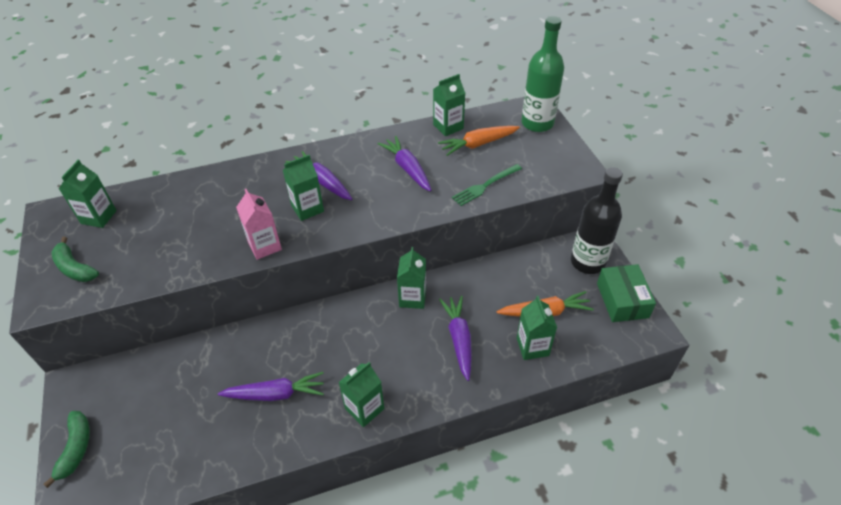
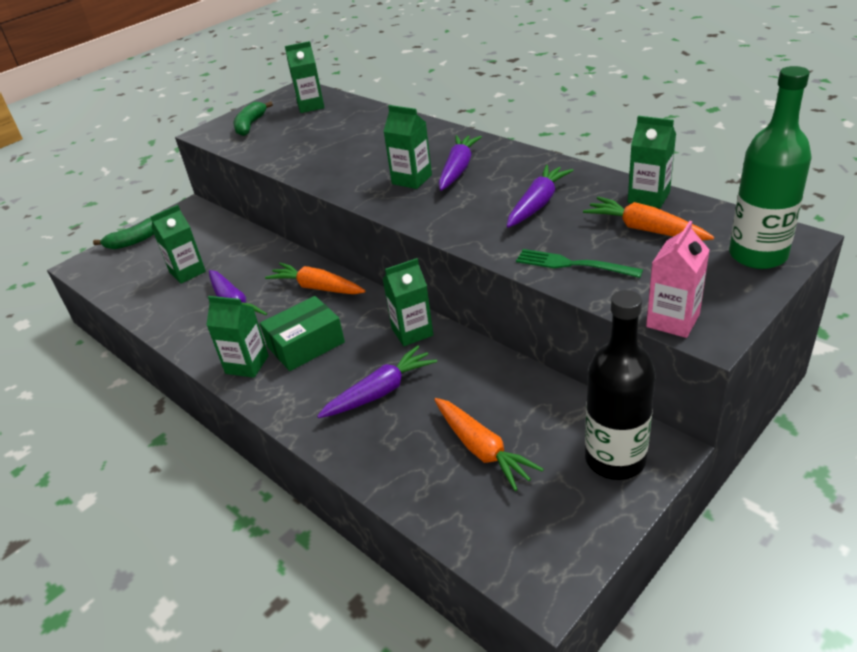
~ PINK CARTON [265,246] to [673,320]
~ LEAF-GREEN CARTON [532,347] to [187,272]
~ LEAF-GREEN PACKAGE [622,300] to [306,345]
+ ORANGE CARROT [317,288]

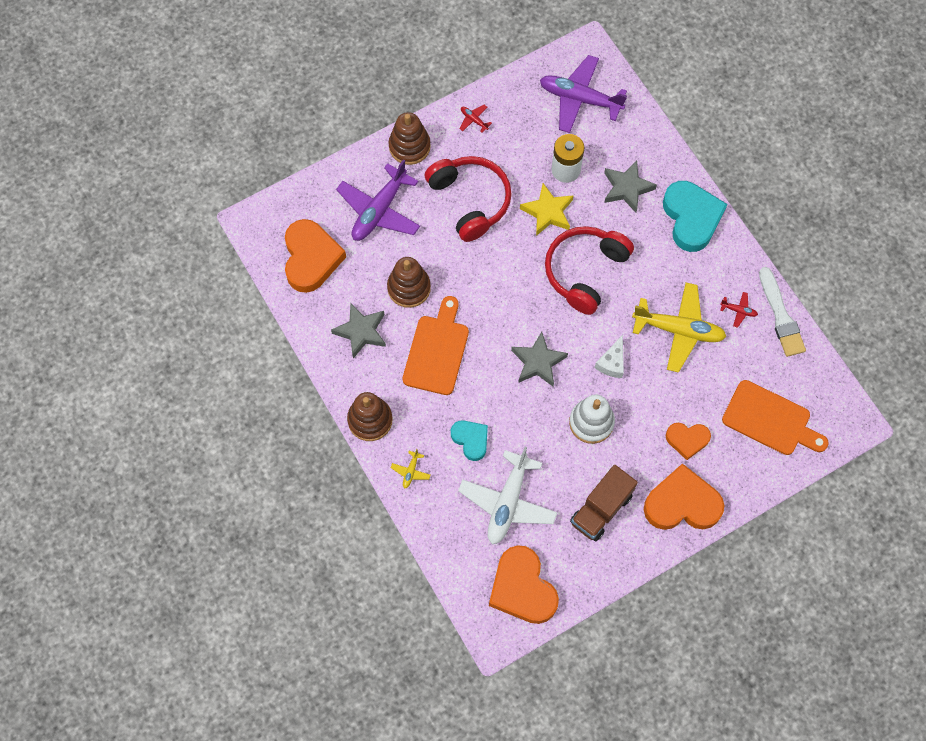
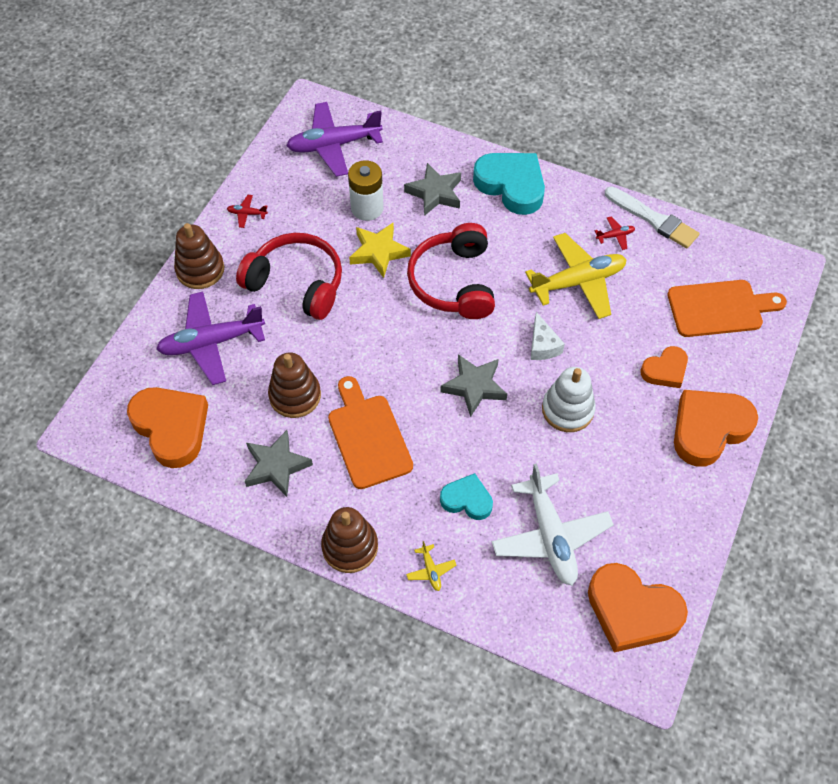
~ VIOLET PLANE [379,210] = [211,342] 75 degrees clockwise
- DARK BROWN LORRY [601,509]

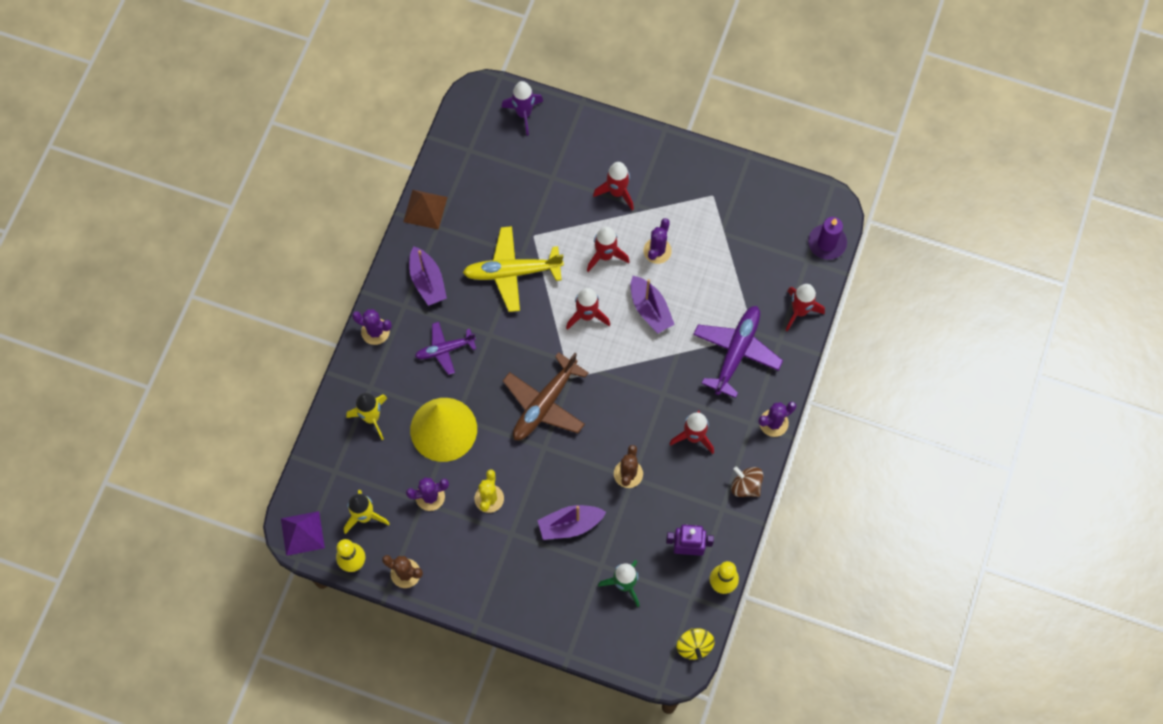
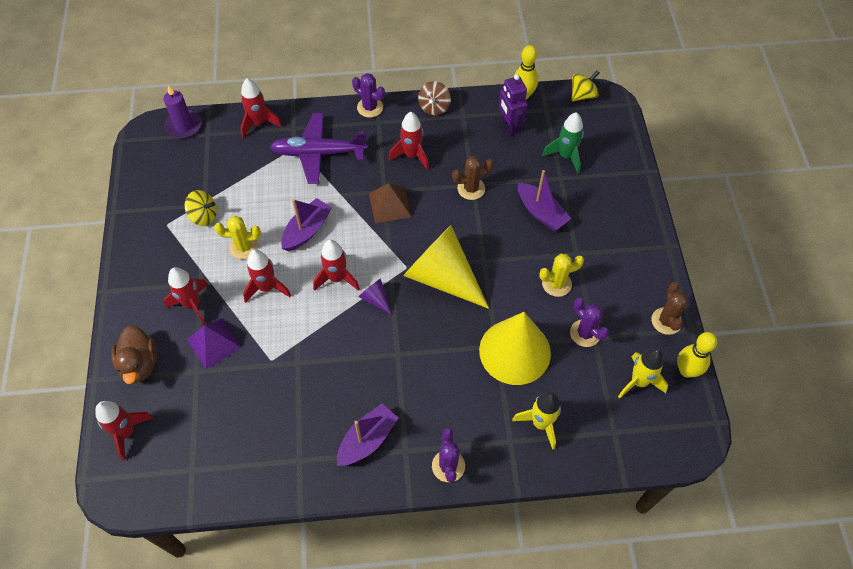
~ VIOLET PYRAMID SHAPE [302,533] to [214,343]
~ DARK BROWN PYRAMID SHAPE [425,209] to [390,205]
- VIOLET PLANE [445,349]
- GOLDEN PLANE [512,272]
~ VIOLET TOY ROCKET [524,114] to SCARLET TOY ROCKET [126,432]
~ DARK BROWN PLANE [545,403] to GOLDEN CONE SHAPE [442,277]
~ VIOLET CACTUS [657,251] to GOLDEN CACTUS [244,247]
+ DARK BROWN DUCK [140,364]
+ GOLDEN TOY TOP [204,216]
+ VIOLET CONE SHAPE [375,299]

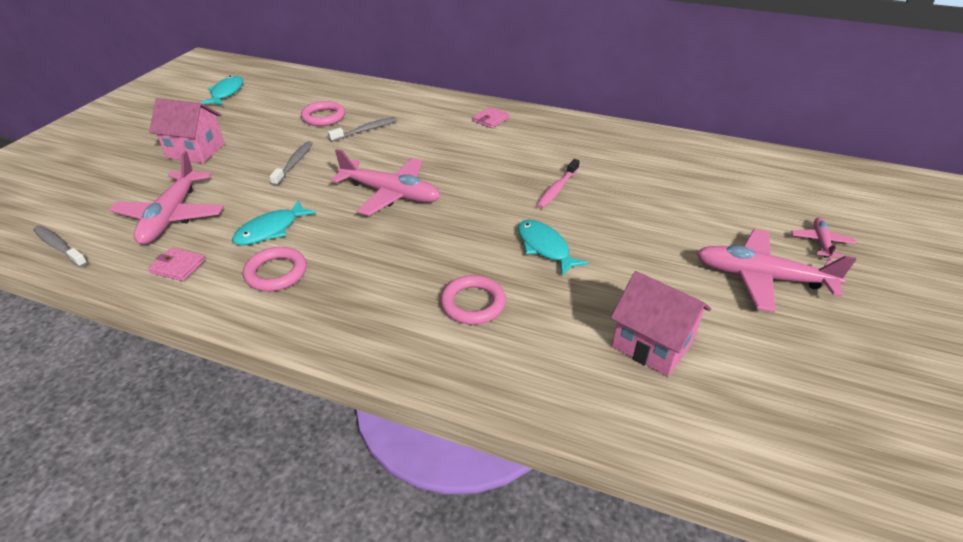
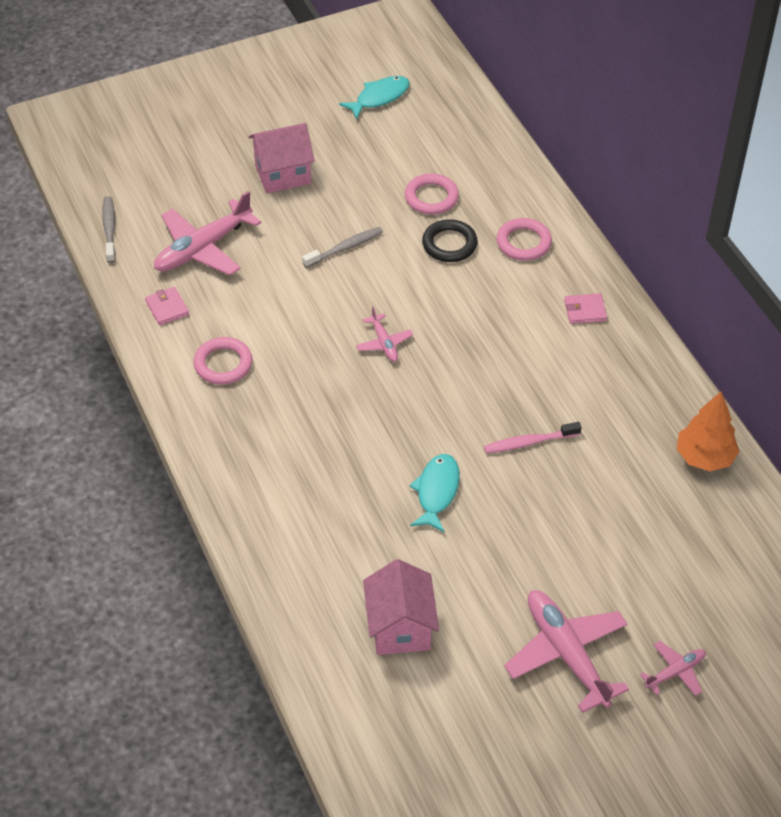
~ PINK HOUSE [196,151] = [283,174] 75 degrees counterclockwise
- TURQUOISE TOY FISH [270,230]
~ ASH-GREY TOOTHBRUSH [366,130] to EBONY HOOP [449,244]
~ PINK PLANE [390,194] = [384,343] x0.51
~ PINK HOOP [473,303] to [523,243]
+ ORANGE TOY TREE [704,457]

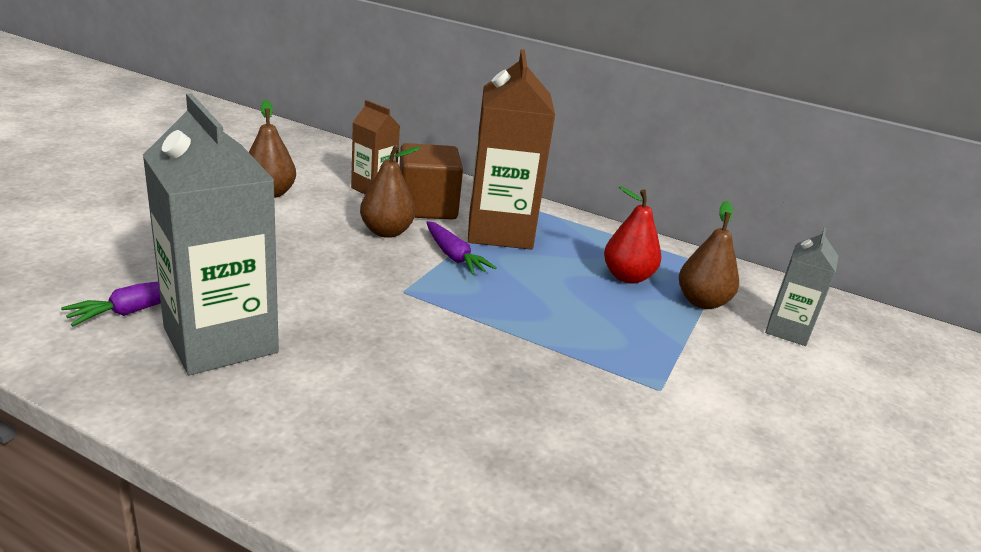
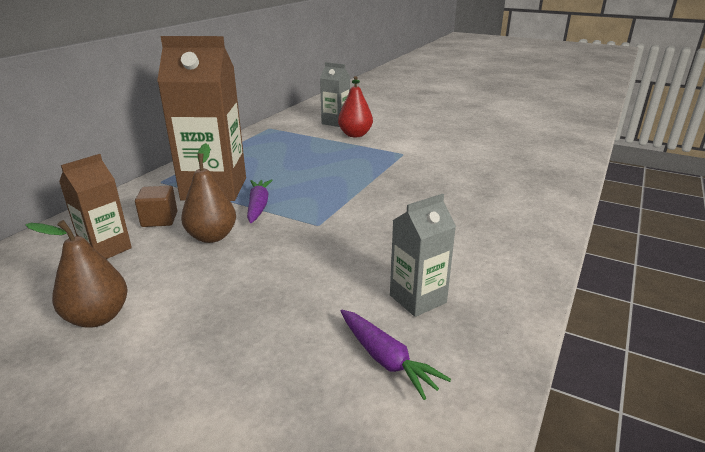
~ ASH-GREY CARTON [220,340] = [418,299] x0.54
~ DARK BROWN BLOCK [427,207] = [159,219] x0.55
~ VIOLET CARROT [454,256] = [258,206] 60 degrees counterclockwise
~ SCARLET PEAR [627,277] to [355,135]
- DARK BROWN PEAR [702,302]

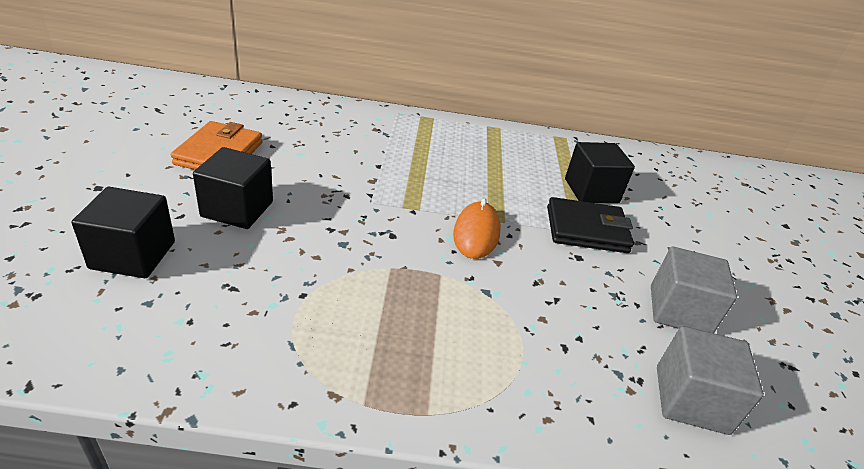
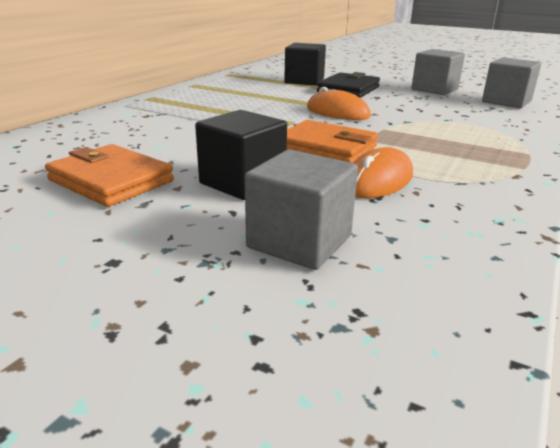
~ EBONY BLOCK [133,255] to ASH-GREY BLOCK [299,242]
+ ORANGE WALLET [326,148]
+ ORANGE PC MOUSE [378,180]

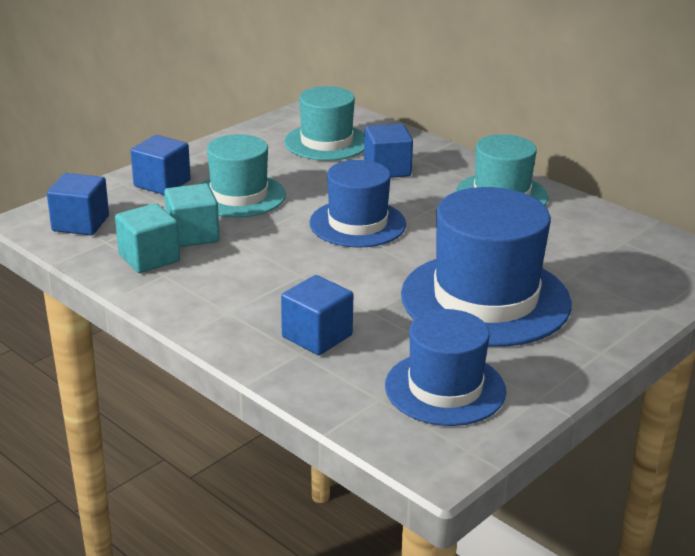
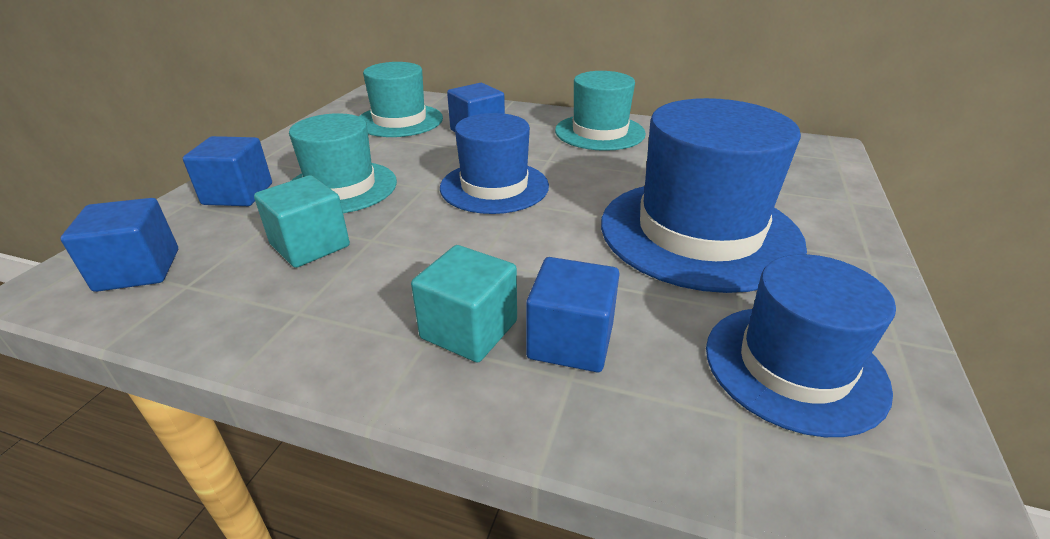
~ TURQUOISE BLOCK [149,258] to [469,330]

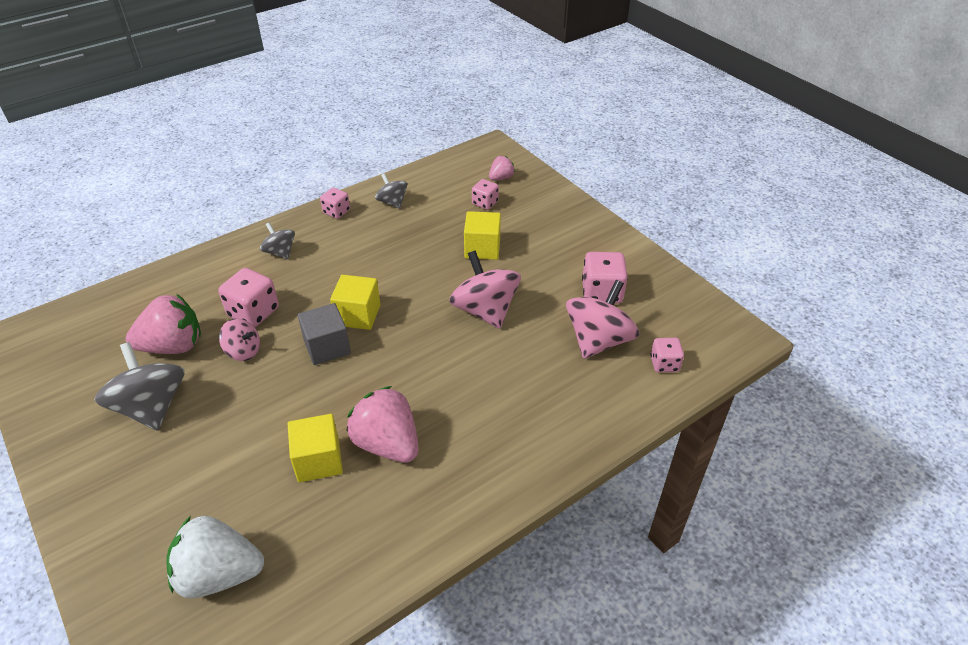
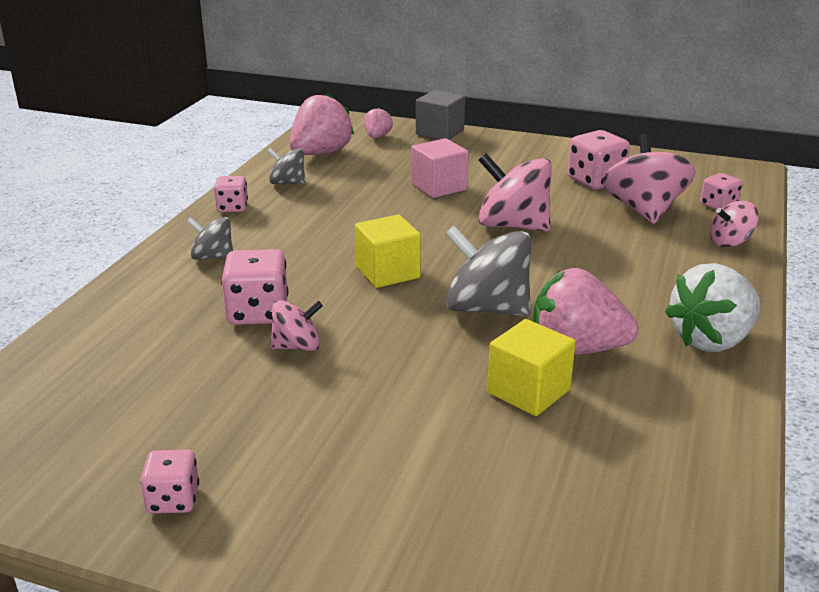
~ ASH-GREY TOY TOP [151,407] to [486,308]
~ PINK BERRY [173,346] to [321,153]
~ SNOW-WHITE BERRY [219,574] to [711,340]
~ ASH-GREY BLOCK [327,347] to [440,132]
~ GOLDEN BLOCK [482,248] to PINK BLOCK [439,187]
~ PINK GAME DIE [485,203] to [173,500]
+ PINK TOY TOP [730,242]

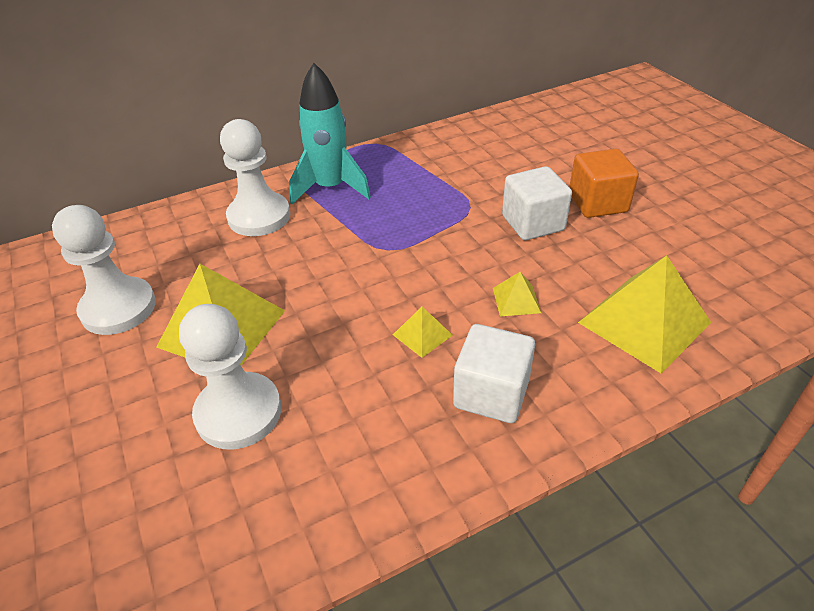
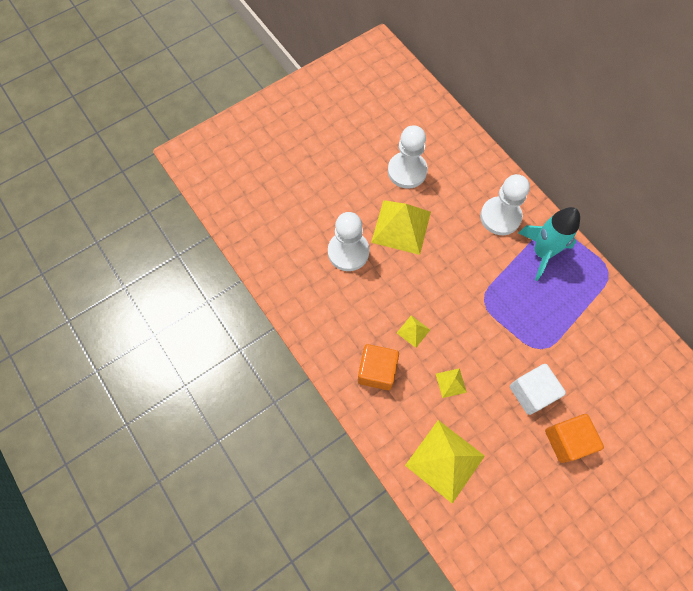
~ SNOW-WHITE BLOCK [491,393] to ORANGE BLOCK [377,371]

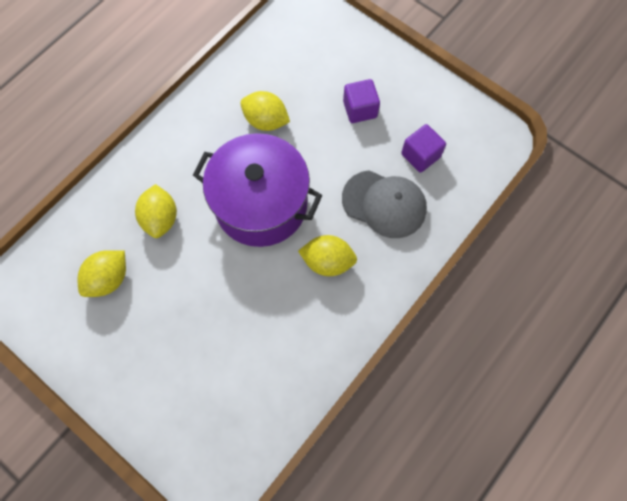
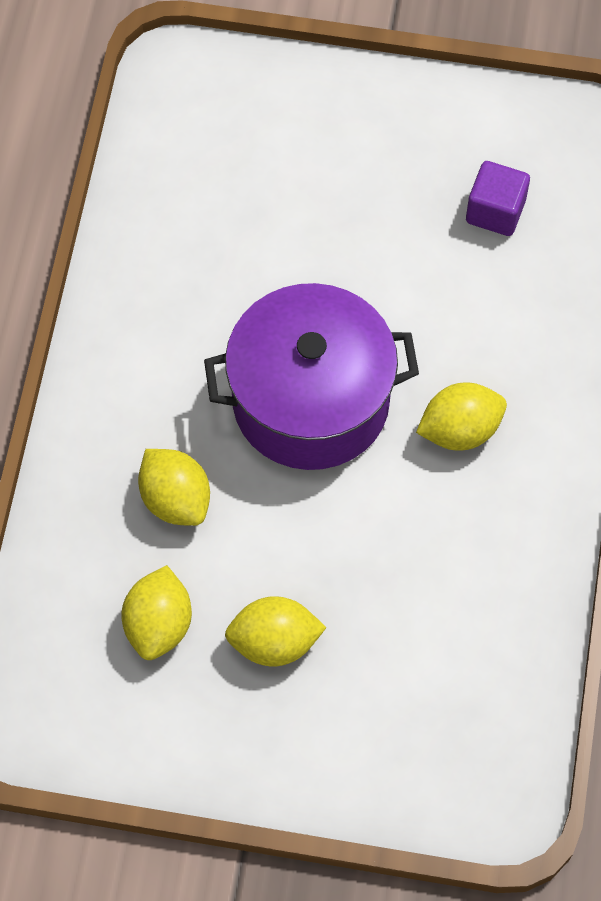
~ GOLDEN LEMON [266,121] to [274,642]
- ASH-GREY CAP [384,204]
- VIOLET BLOCK [360,109]

